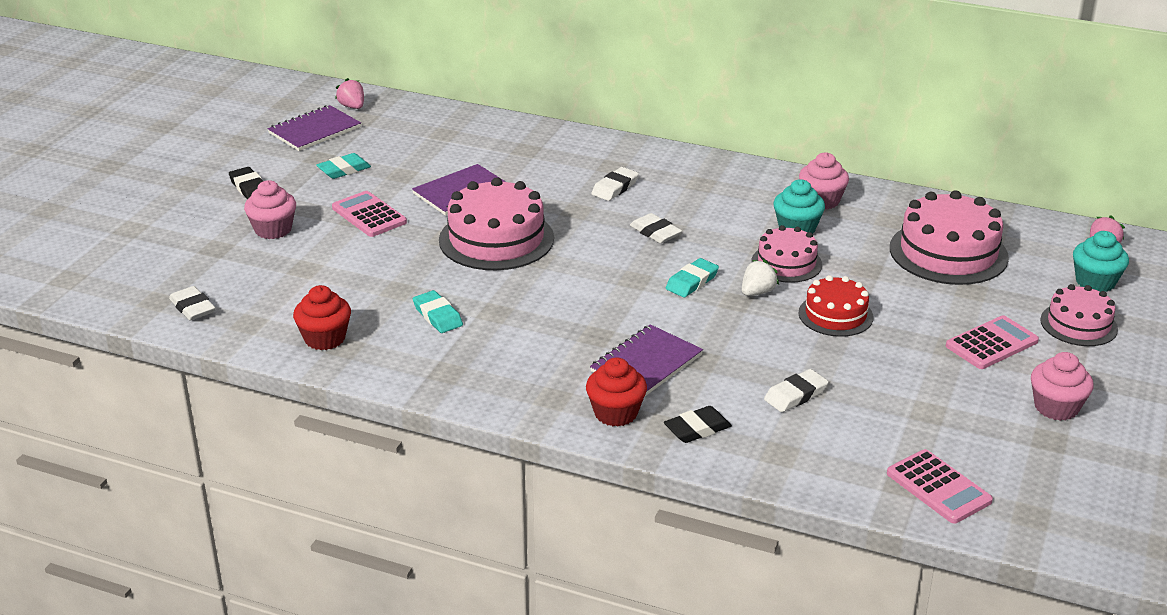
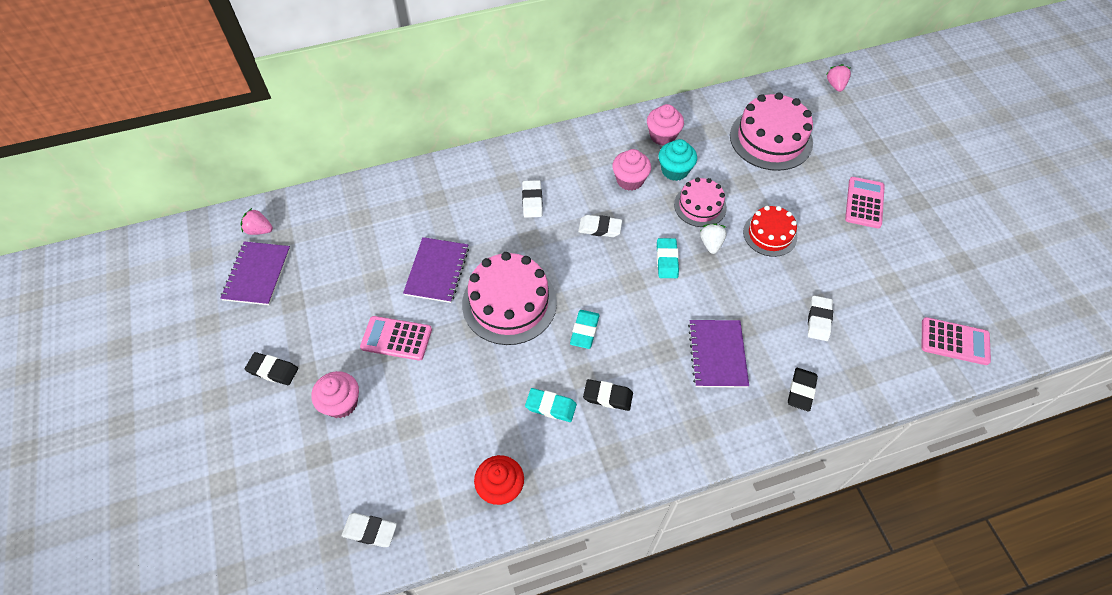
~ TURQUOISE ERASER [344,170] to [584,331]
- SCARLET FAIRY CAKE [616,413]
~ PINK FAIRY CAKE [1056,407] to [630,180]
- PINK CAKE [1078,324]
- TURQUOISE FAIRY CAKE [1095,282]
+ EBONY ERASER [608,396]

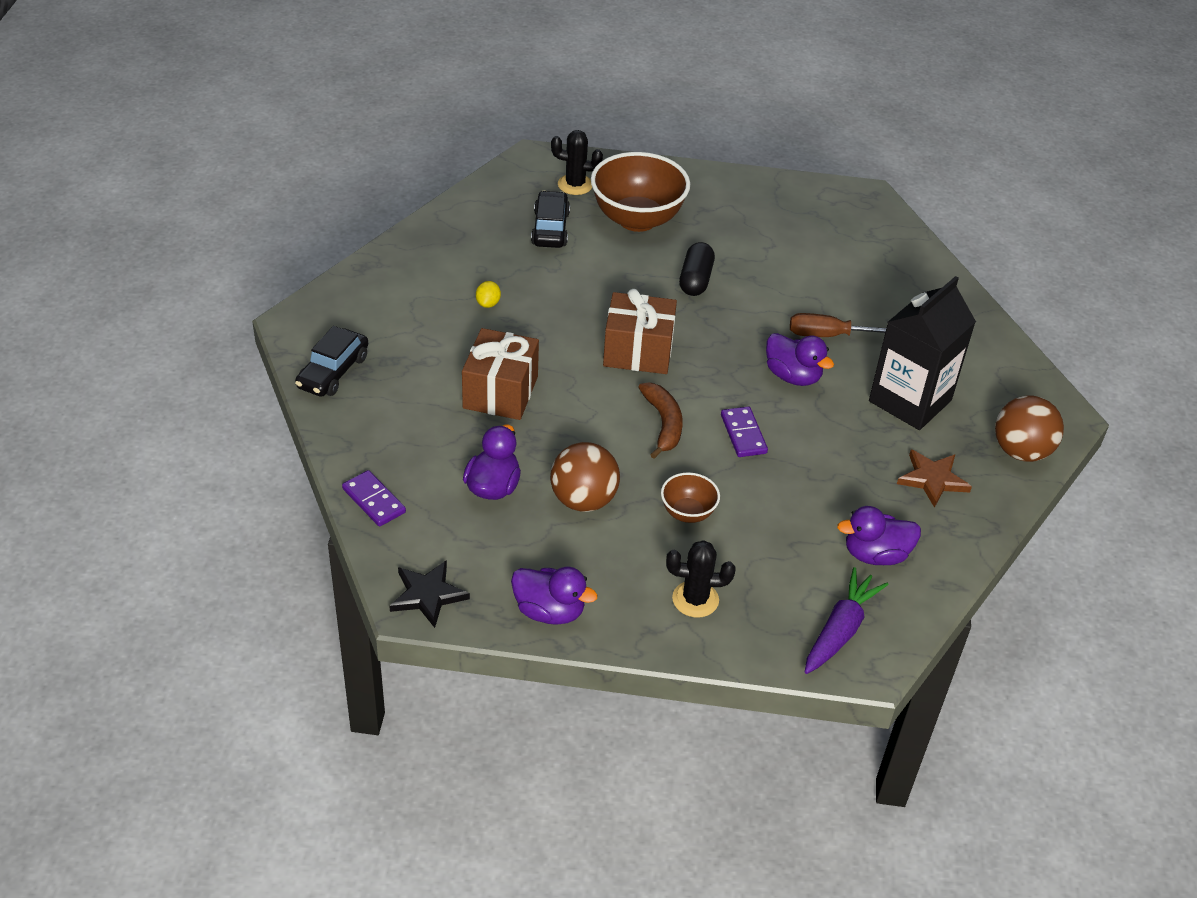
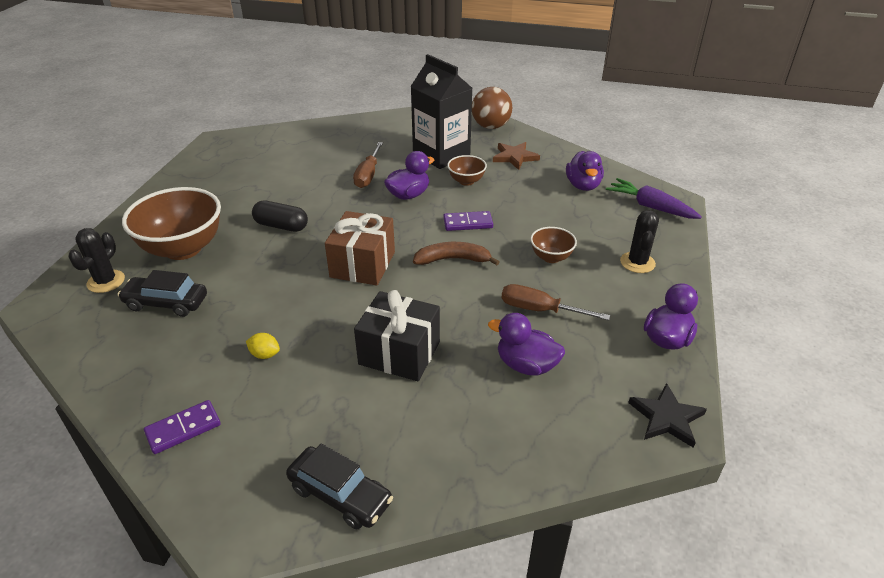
~ VIOLET DOMINO [374,500] to [183,428]
~ DARK BROWN WRAPPED GIFT [500,392] to EBONY WRAPPED GIFT [399,353]
~ DARK BROWN PLAY BALL [583,500] to DARK BROWN FLAT SCREWDRIVER [540,310]
+ DARK BROWN BOWL [466,181]

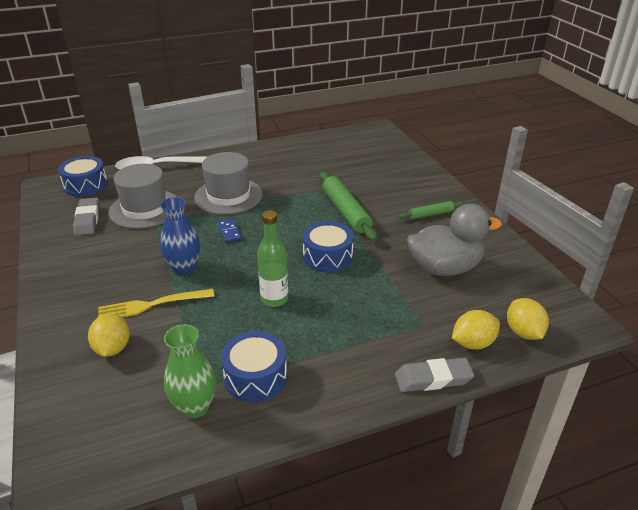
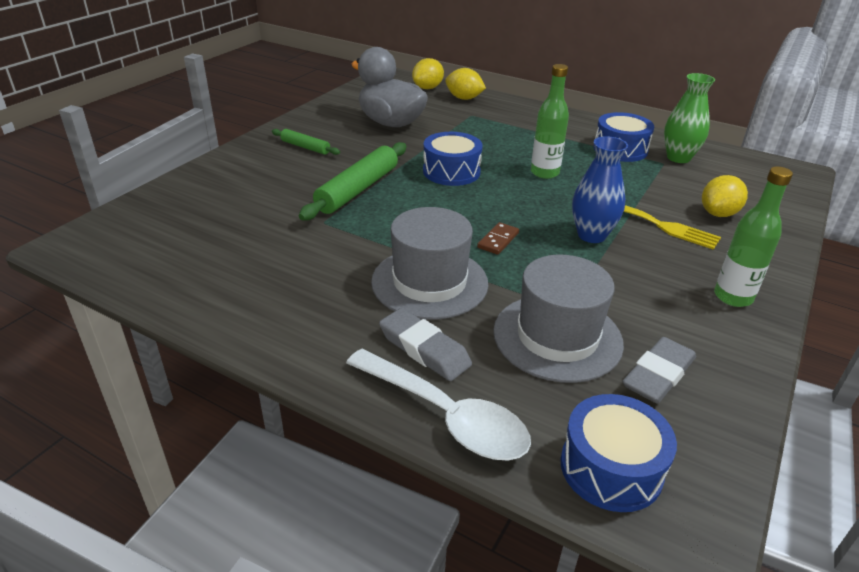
~ ROYAL BLUE DOMINO [229,232] to DARK BROWN DOMINO [498,240]
~ ASH-GREY ERASER [433,379] to [424,349]
+ LEAF-GREEN BOTTLE [733,297]

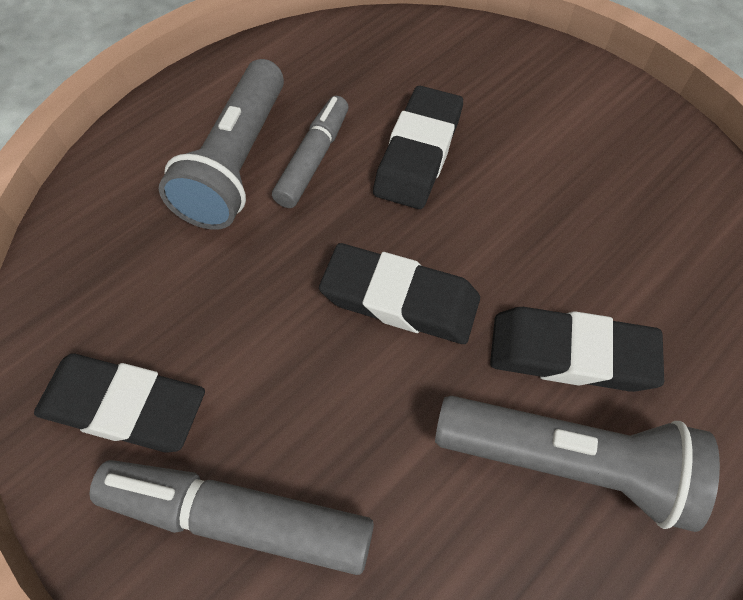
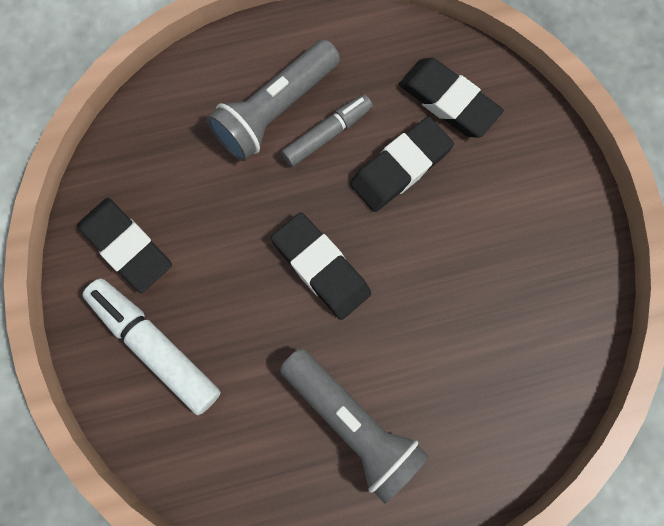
~ ASH-GREY FELT PEN [238,518] to SNOW-WHITE FELT PEN [155,346]
~ EBONY ERASER [571,354] to [448,101]

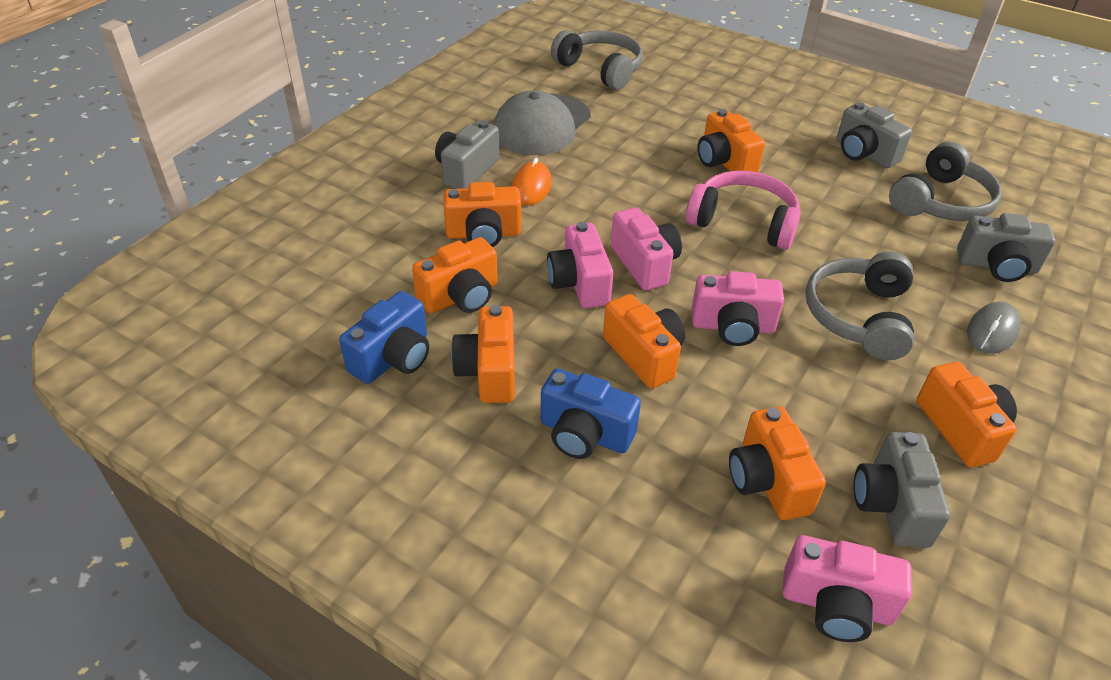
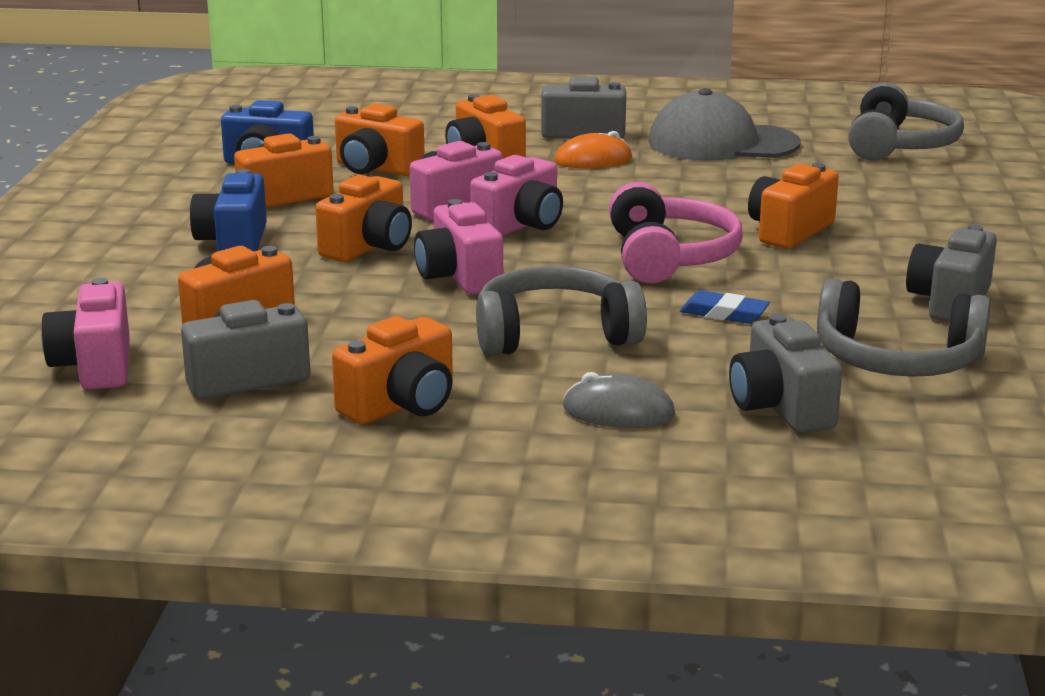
+ ROYAL BLUE ERASER [724,313]

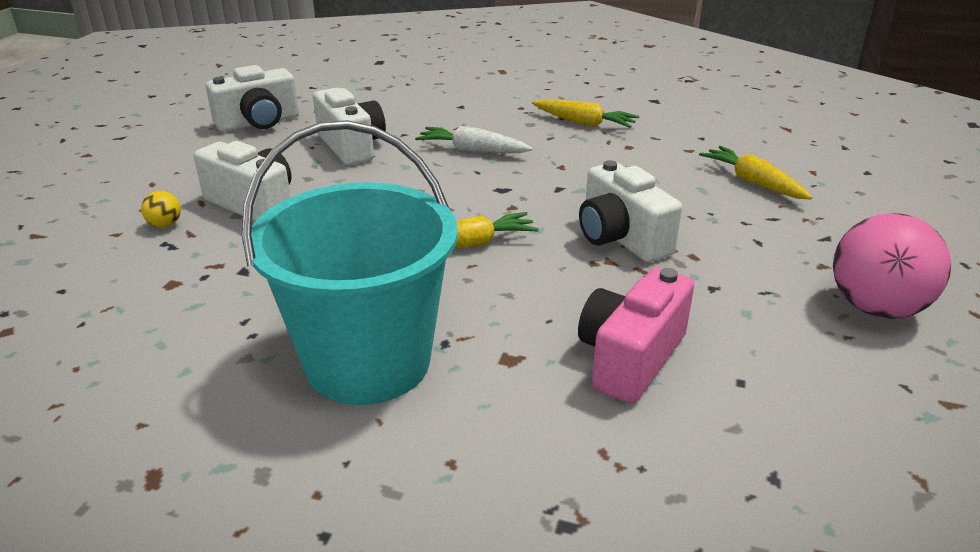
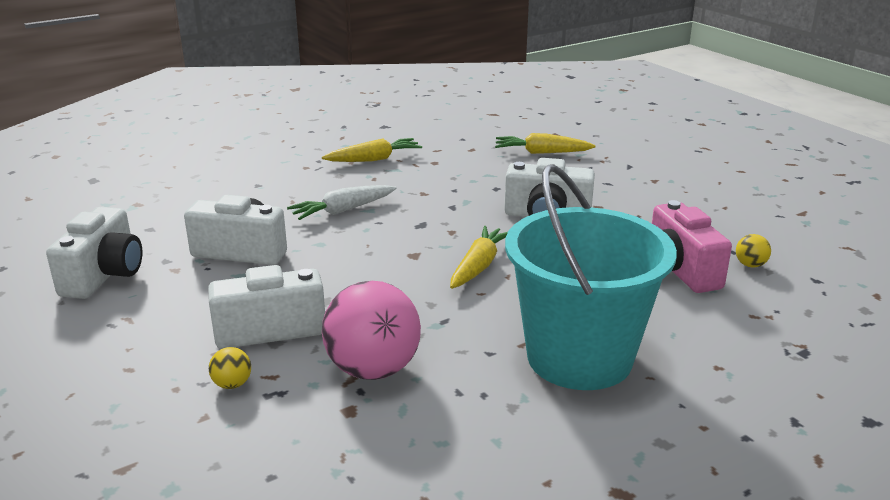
~ PINK PLAY BALL [875,308] to [373,370]
+ GOLDEN PLAY BALL [750,265]

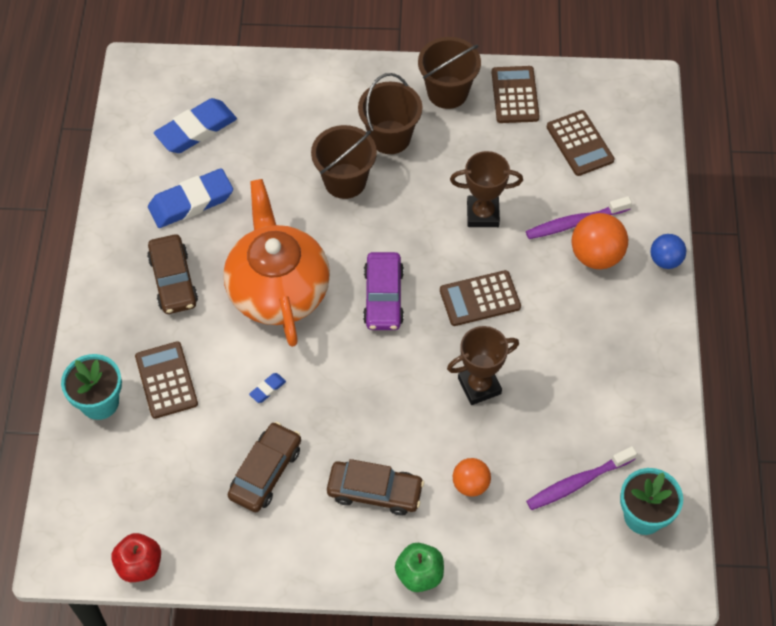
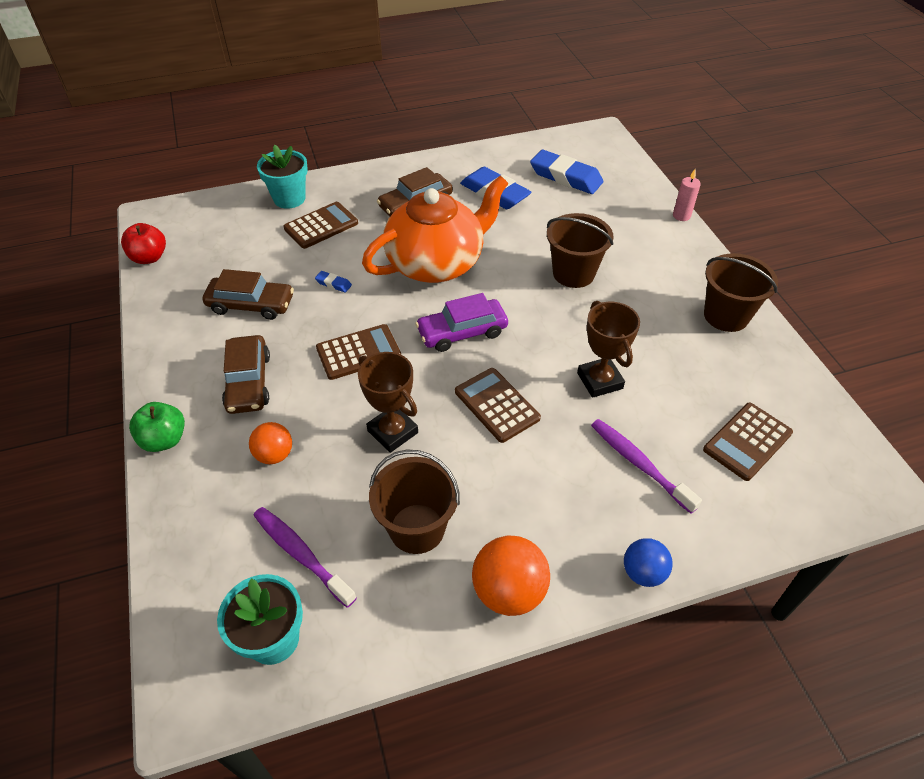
~ DARK BROWN PAIL [390,137] to [417,528]
~ DARK BROWN CALCULATOR [515,95] to [358,352]
~ ORANGE PLAY BALL [596,255] to [509,591]
+ PINK WAX CANDLE [681,216]

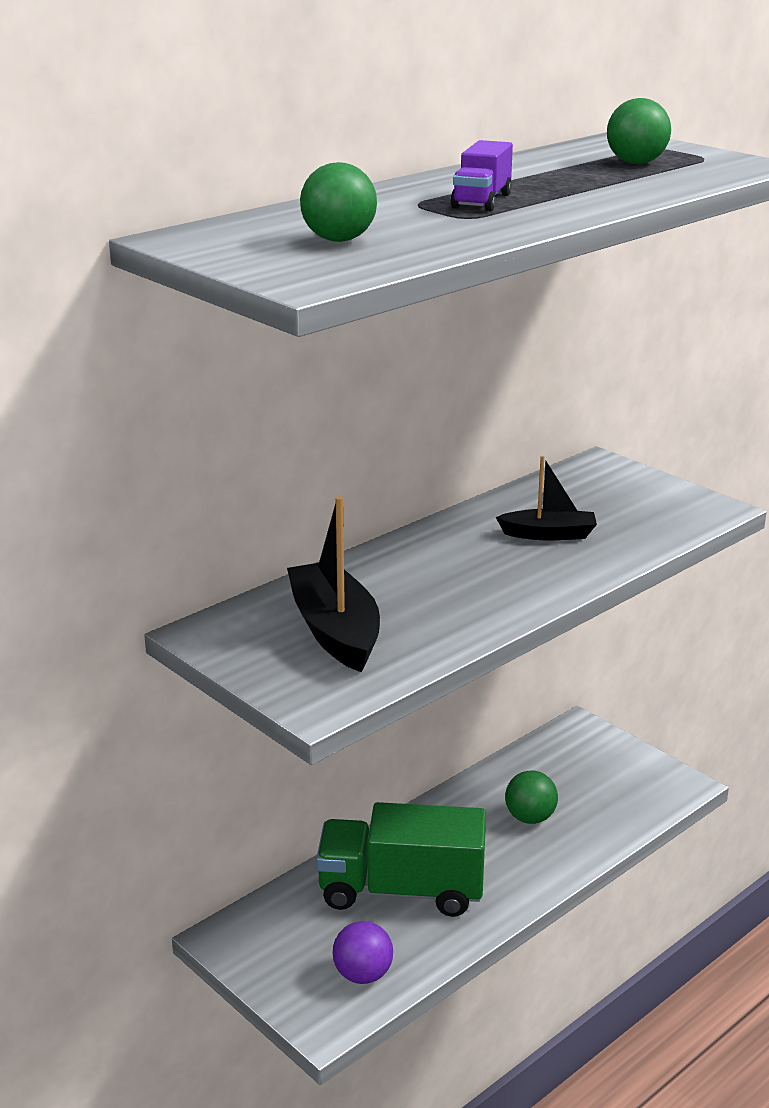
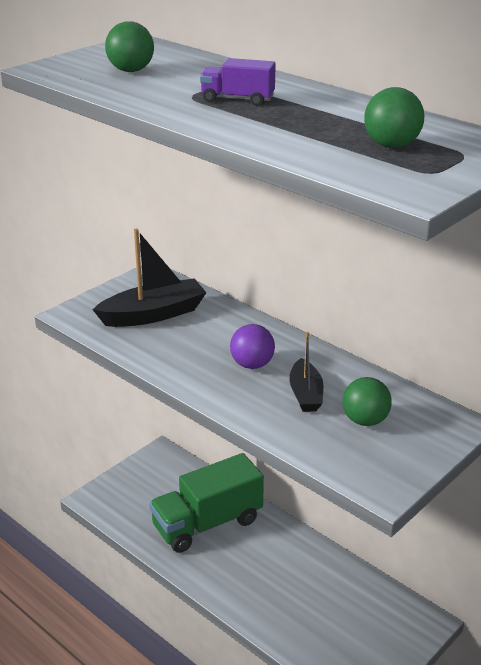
~ LEAF-GREEN LORRY [401,890] = [207,523] 120 degrees counterclockwise
~ VIOLET PLAY BALL [363,975] to [252,365]
~ LEAF-GREEN PLAY BALL [530,818] to [365,420]

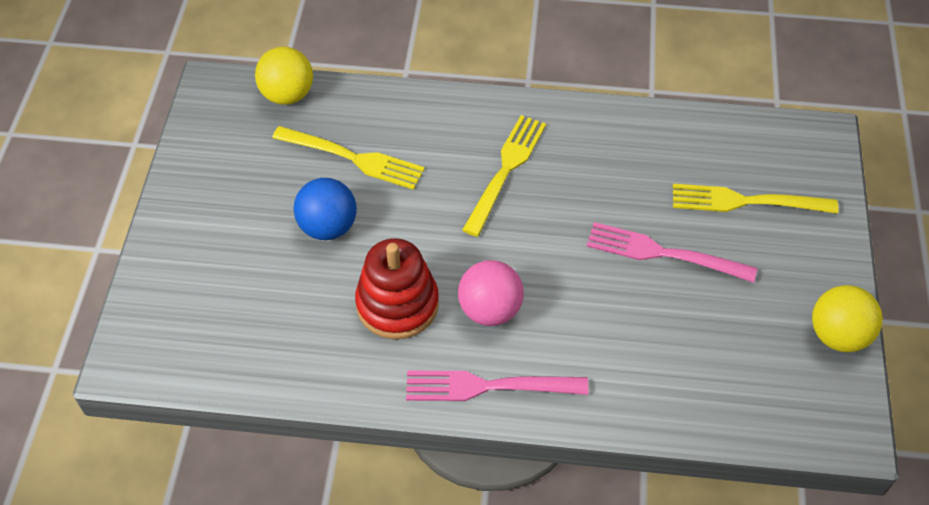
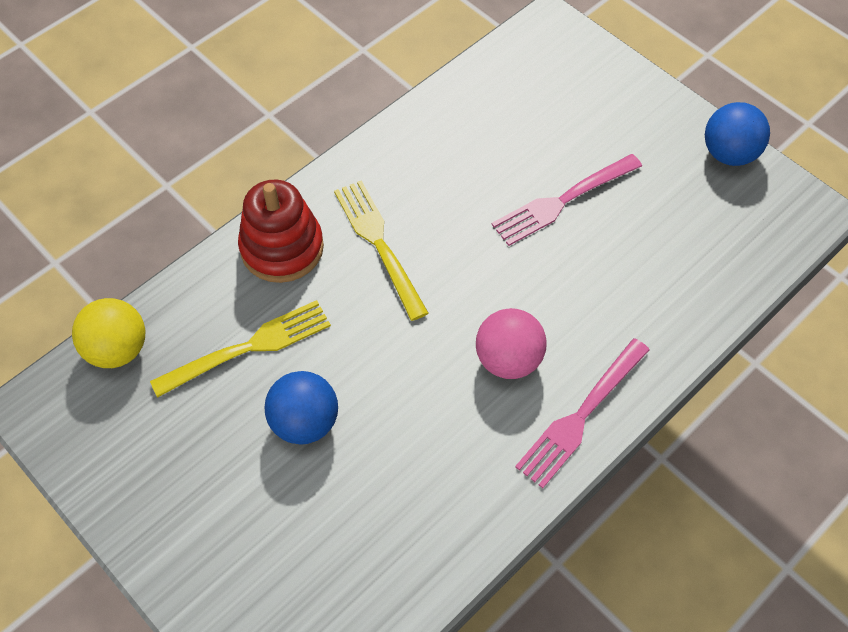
~ SCARLET STACKING TOY [397,304] to [282,248]
- GOLDEN DINNER FORK [746,201]
~ GOLDEN PLAY BALL [837,335] to ROYAL BLUE PLAY BALL [729,154]

